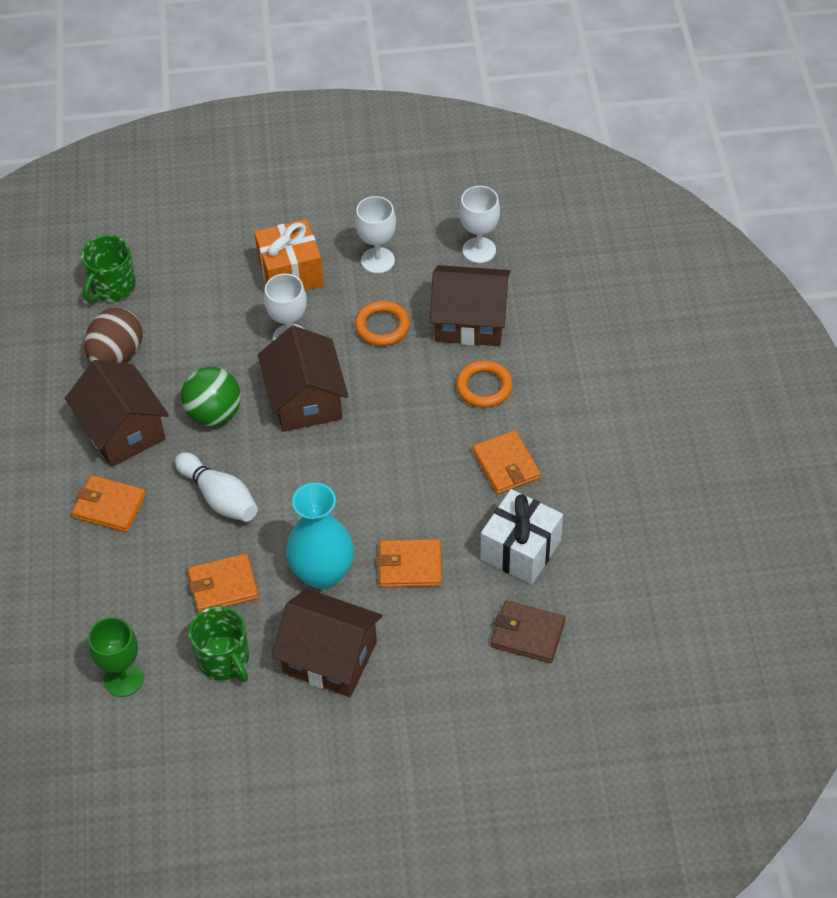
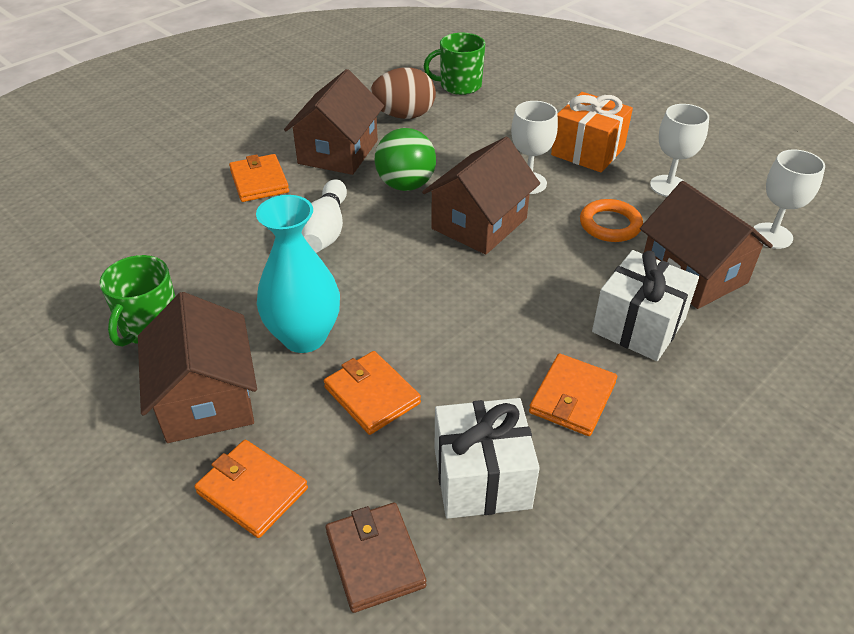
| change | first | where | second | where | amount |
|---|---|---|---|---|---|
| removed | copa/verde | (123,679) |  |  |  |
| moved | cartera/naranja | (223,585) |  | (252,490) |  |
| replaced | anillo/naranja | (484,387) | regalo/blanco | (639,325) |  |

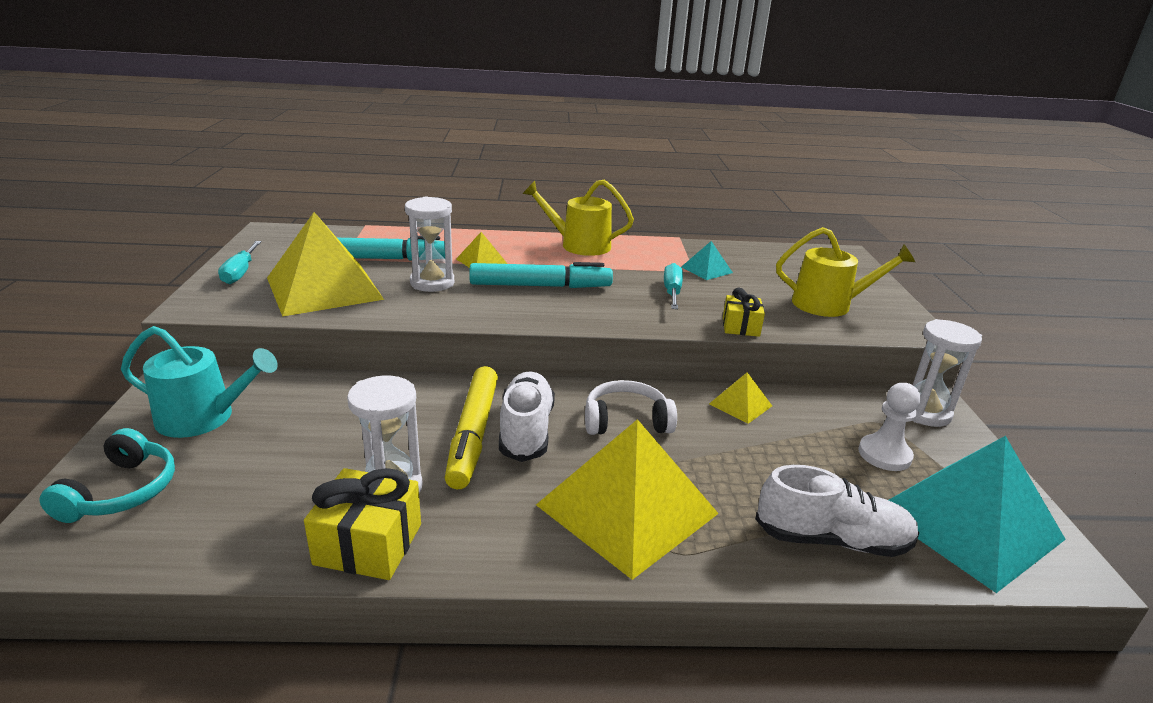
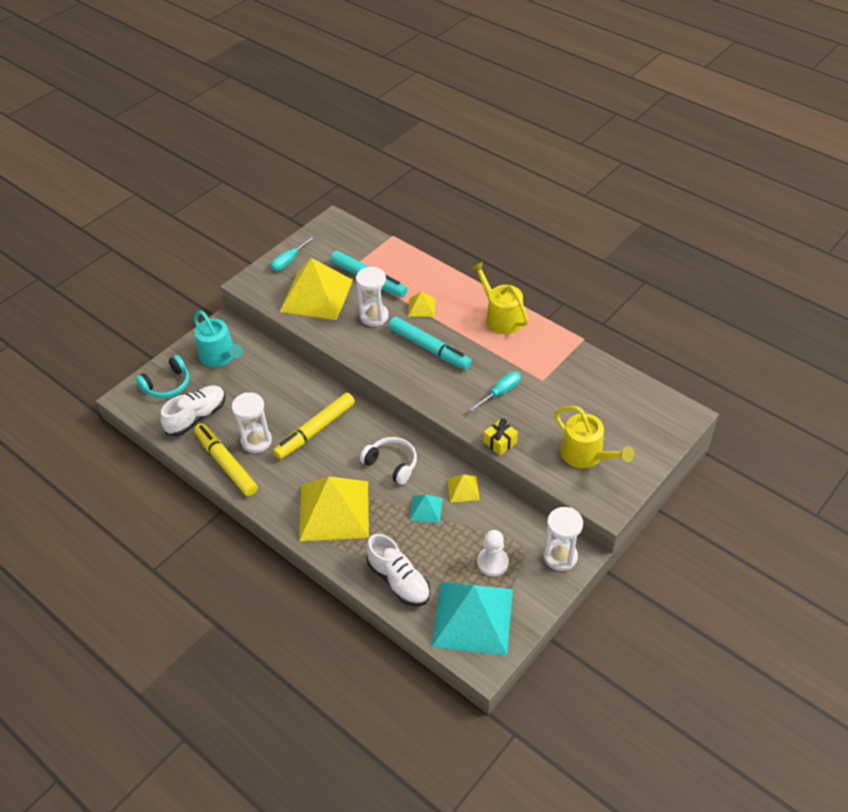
| change | first | where | second | where | amount |
|---|---|---|---|---|---|
| moved | zapato/blanco | (526,430) |  | (197,417) |  |
| moved | pirámide/turquesa | (706,270) |  | (426,509) |  |
| replaced | regalo/amarillo | (368,544) | rotulador/amarillo | (226,464) |  |

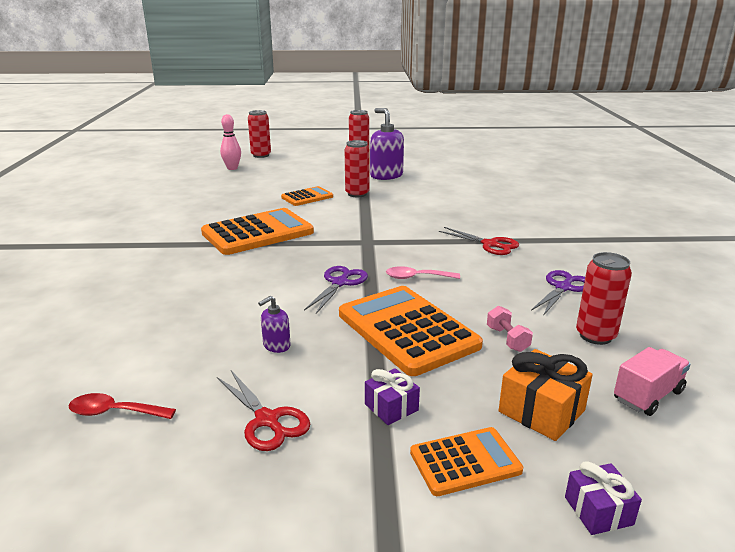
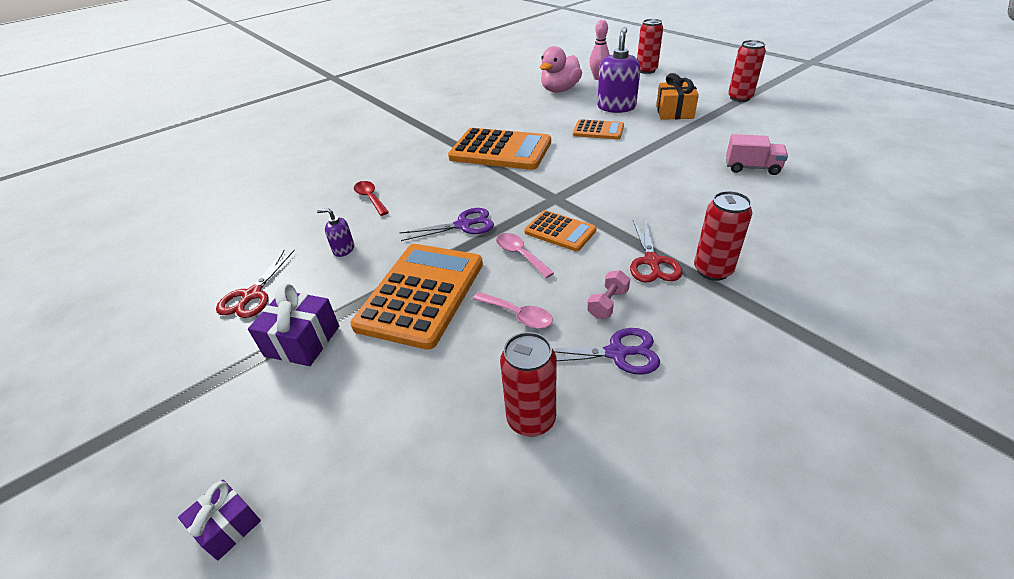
| change | first | where | second | where | amount |
|---|---|---|---|---|---|
| added |  |  | cuchara/rosa | (517,315) |  |
| added |  |  | pato/rosa | (560,90) |  |
| moved | cuchara/rojo | (115,412) |  | (370,198) |  |
| moved | lata/rojo | (357,194) |  | (712,270) |  |
| moved | dispensador de jabón/morado | (386,175) |  | (616,107) |  |
| moved | calculadora/naranja | (465,461) |  | (560,231) |  |
| moved | mancuerna/rosa | (507,339) |  | (608,304) |  |
| moved | regalo/naranja | (541,411) |  | (674,112) |  |
| moved | camión/rosa | (647,395) |  | (752,168) |  |
| resized | regalo/morado | (391,407) |  | (302,341) | x1.58 |

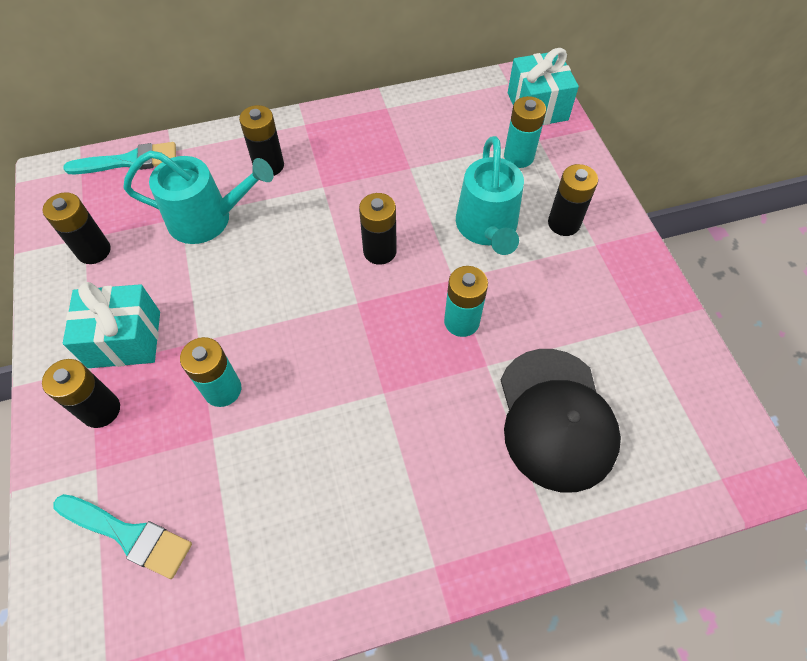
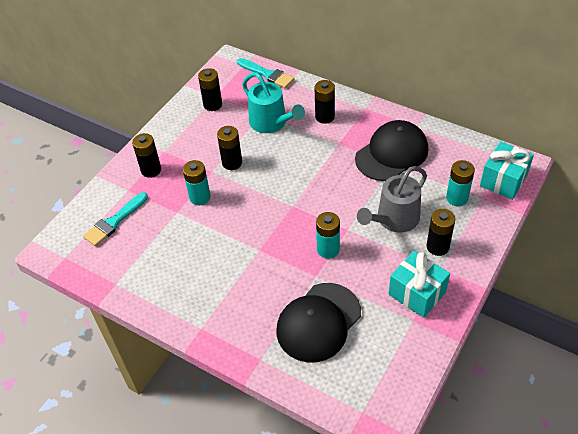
| change | first | where | second | where | amount |
|---|---|---|---|---|---|
| added |  |  | gorra/negro | (392,154) |  |
| moved | regalo/turquesa | (125,339) |  | (417,293) |  |
| moved | pila/negro | (380,251) |  | (232,163) |  |
| recoloured | regadera/turquesa | (487,228) | regadera/gris | (394,219) |  |
| turned | pincel/turquesa | (128,535) |  | (114,222) | 60 degrees clockwise |

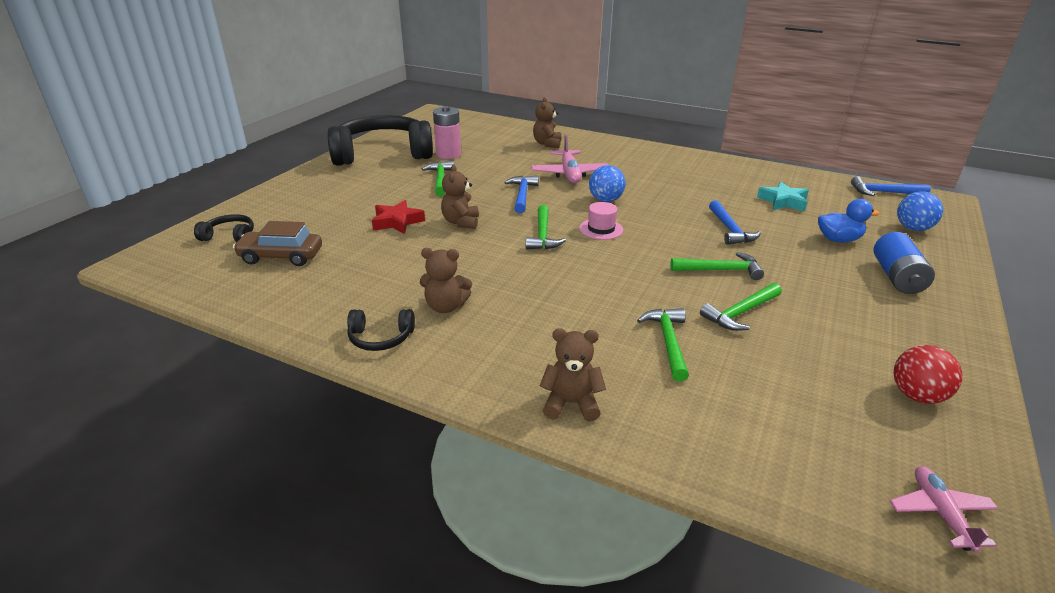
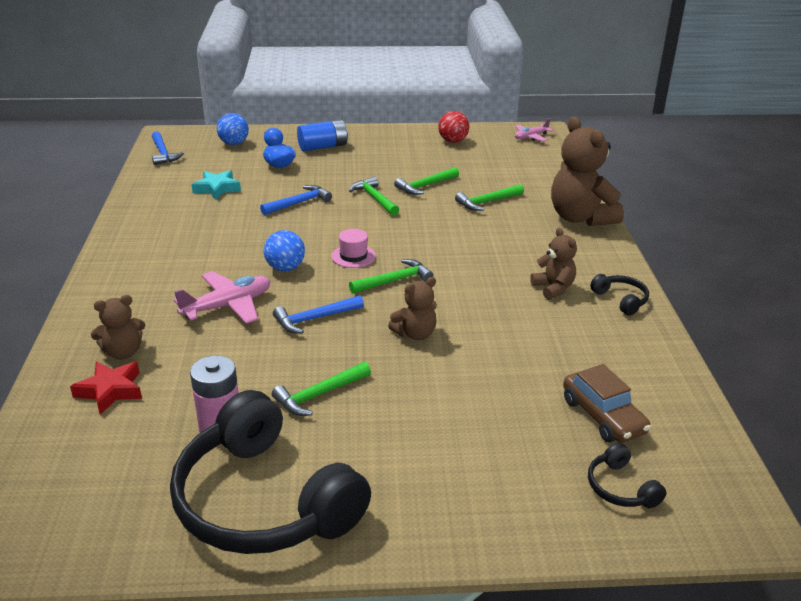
| change | first | where | second | where | amount |
|---|---|---|---|---|---|
| moved | estrella/rojo | (397,222) |  | (110,390) |  |
| turned | martillo/verde | (741,313) |  | (425,186) | 120 degrees clockwise |
| resized | osito/marrón | (571,403) |  | (580,218) | x1.88 |

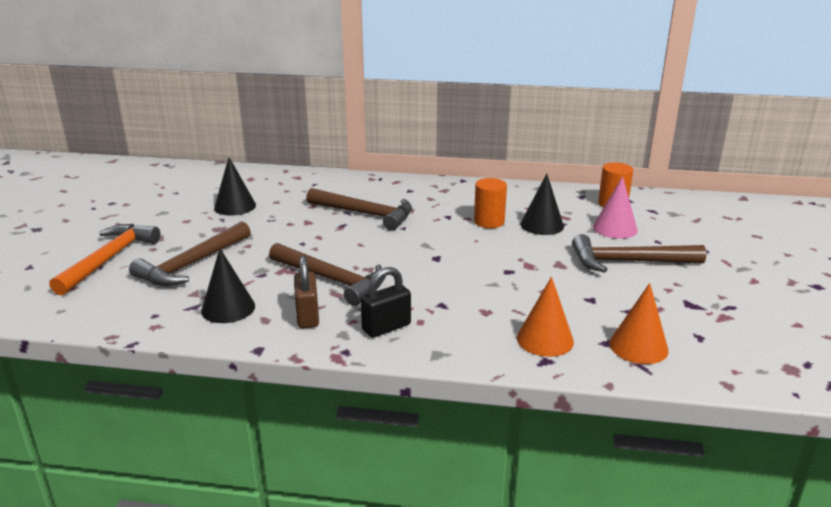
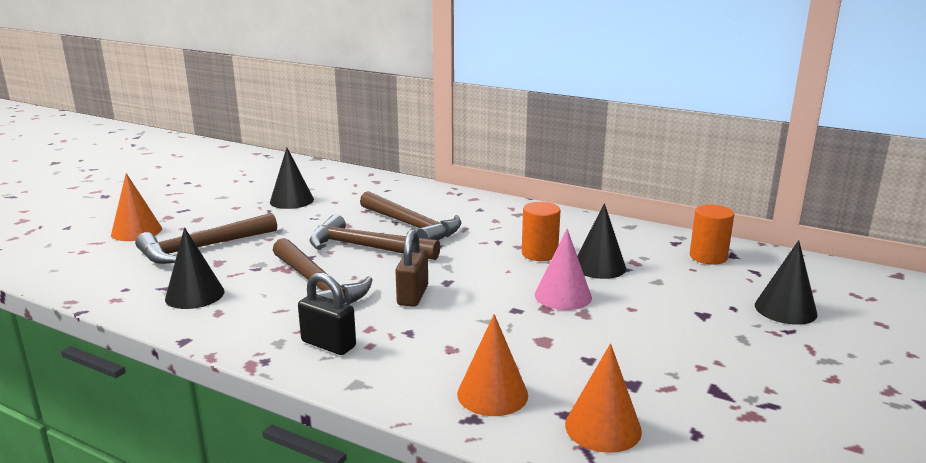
| change | first | where | second | where | amount |
|---|---|---|---|---|---|
| added |  |  | cono/negro | (785,309) |  |
| moved | candado/marrón | (307,316) |  | (412,295) |  |
| moved | martillo/marrón | (628,262) |  | (366,247) |  |
| moved | cono/rosa | (615,228) |  | (563,296) |  |
| replaced | martillo/naranja | (109,259) | cono/naranja | (136,231) |  |
| turned | candado/negro | (386,327) |  | (328,344) | 45 degrees clockwise |

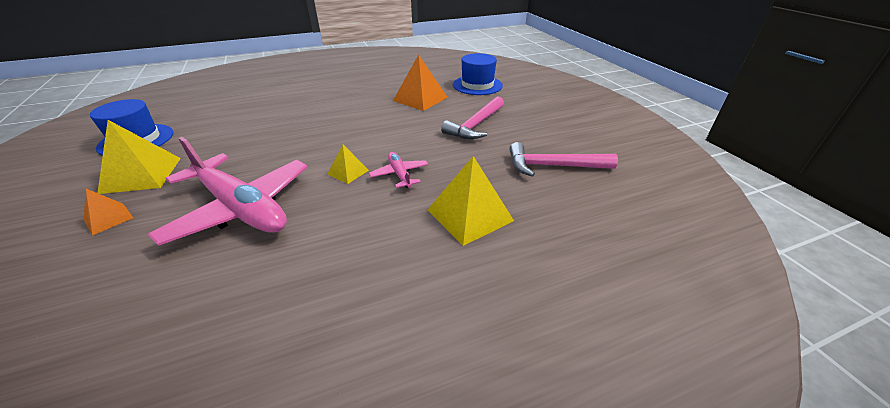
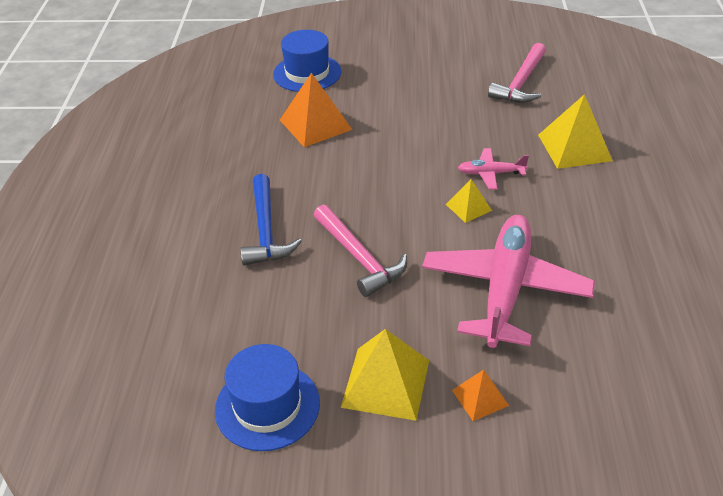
| change | first | where | second | where | amount |
|---|---|---|---|---|---|
| added |  |  | martillo/azul | (266,230) |  |
| moved | martillo/rosa | (476,125) |  | (359,257) |  |
| turned | avión/rosa | (241,208) |  | (504,288) | 45 degrees counterclockwise |

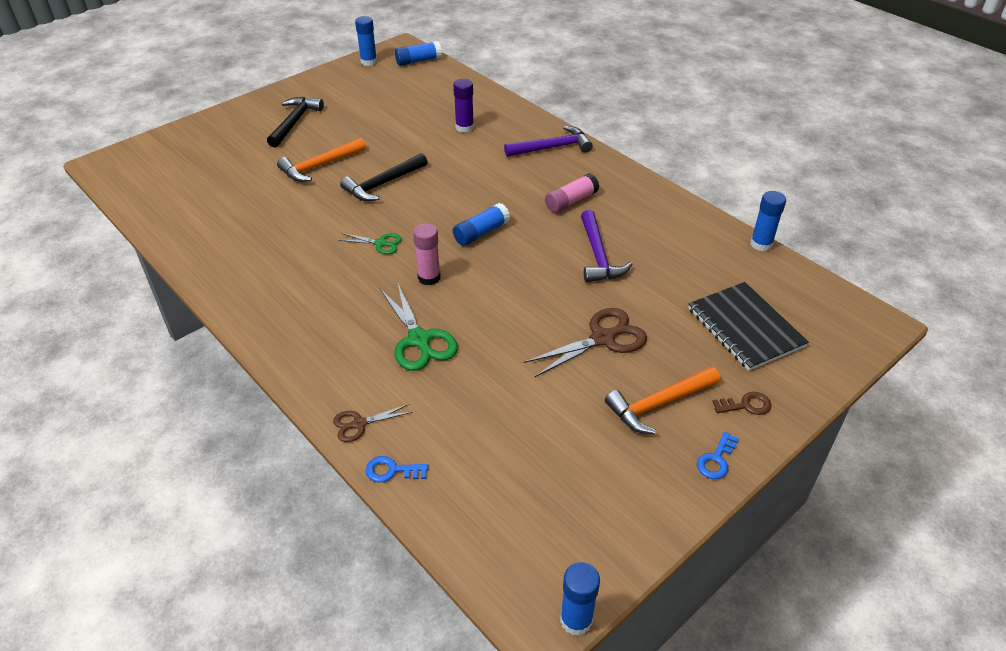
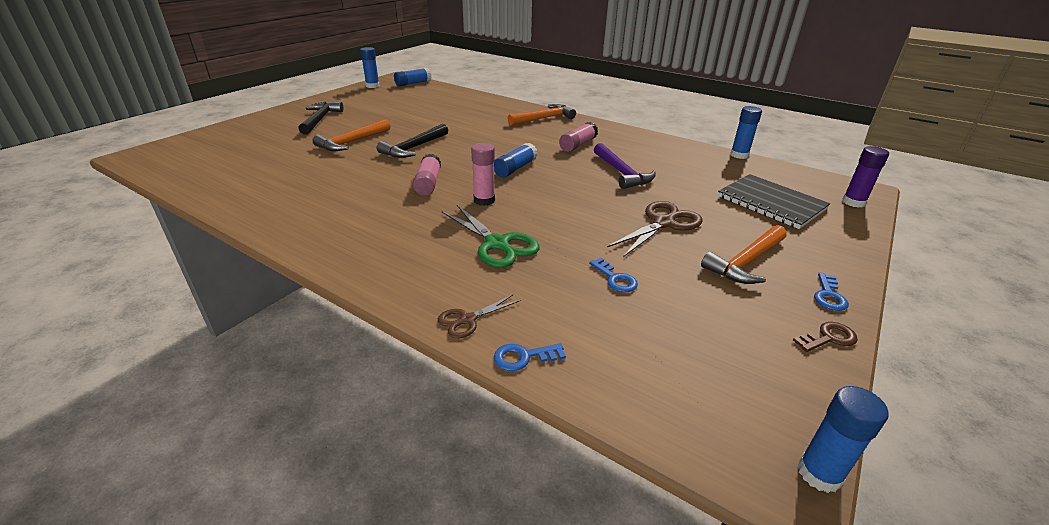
| change | first | where | second | where | amount |
|---|---|---|---|---|---|
| added |  |  | llave/azul | (615,279) |  |
| moved | barra de pegamento/morado | (464,127) |  | (853,202) |  |
| moved | llave/marrón | (746,405) |  | (828,338) |  |
| replaced | tijeras/verde | (380,243) | barra de pegamento/rosa | (428,183) |  |
| recoloured | martillo/morado | (552,147) | martillo/naranja | (544,118) |  |

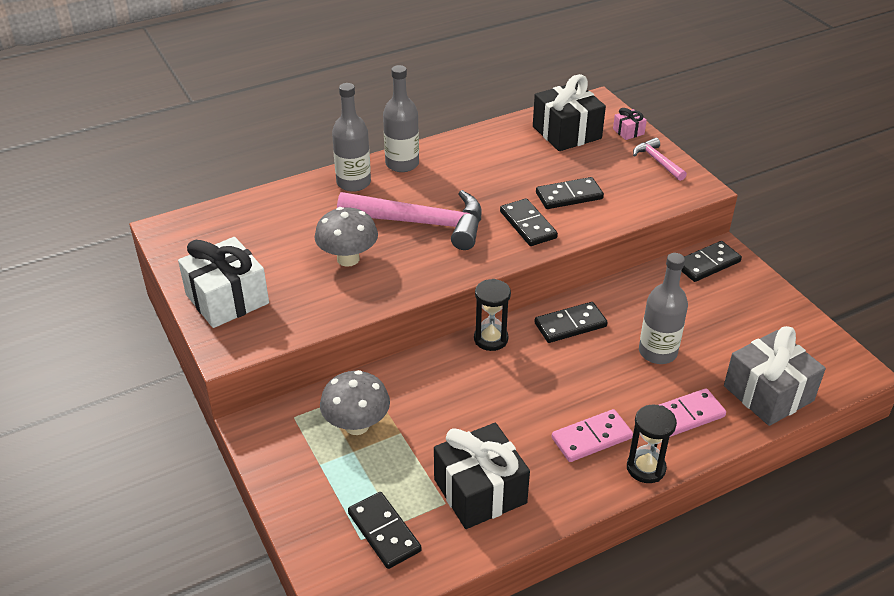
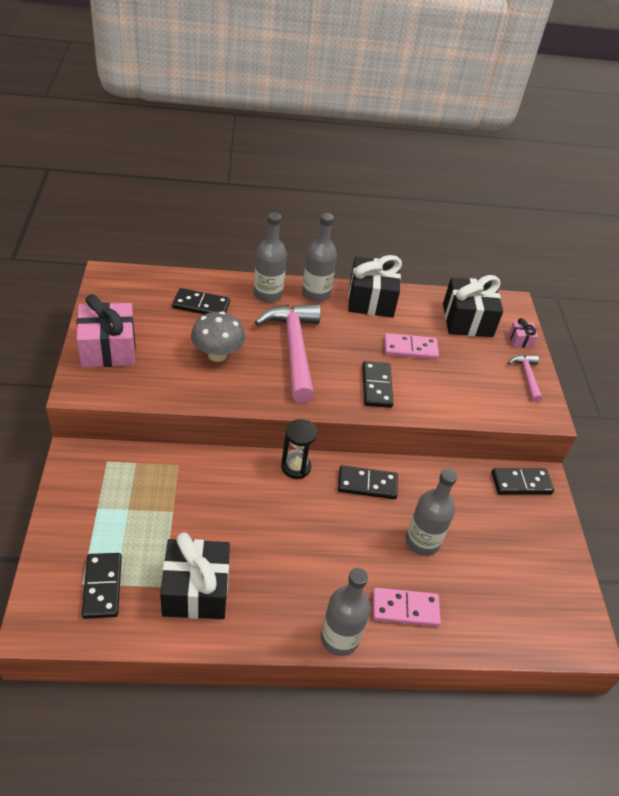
| change | first | where | second | where | amount |
|---|---|---|---|---|---|
| removed | seta/gris | (356,425) |  |  |  |
| removed | regalo/gris | (768,393) |  |  |  |
| added |  |  | regalo/negro | (371,300) |  |
| moved | ficha de dominó/negro | (569,196) |  | (201,305) |  |
| moved | ficha de dominó/rosa | (591,438) |  | (410,348) |  |
| replaced | reloj de arena/negro | (646,468) | botella/gris | (339,638) |  |
| recoloured | regalo/blanco | (227,299) | regalo/rosa | (108,349) |  |
| turned | martillo/rosa | (421,223) |  | (294,349) | 135 degrees counterclockwise |

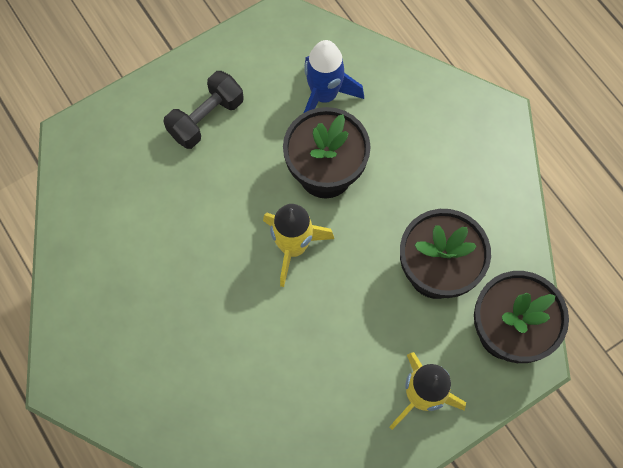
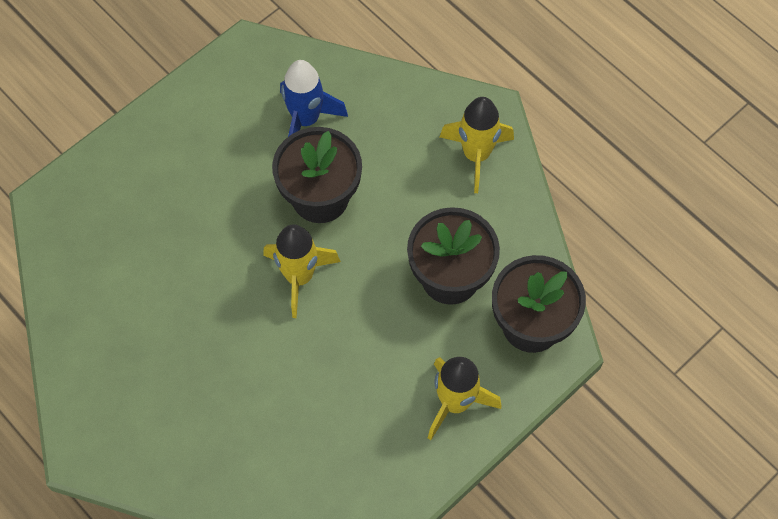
| change | first | where | second | where | amount |
|---|---|---|---|---|---|
| removed | mancuerna/negro | (206,118) |  |  |  |
| added |  |  | cohete/amarillo | (476,155) |  |

